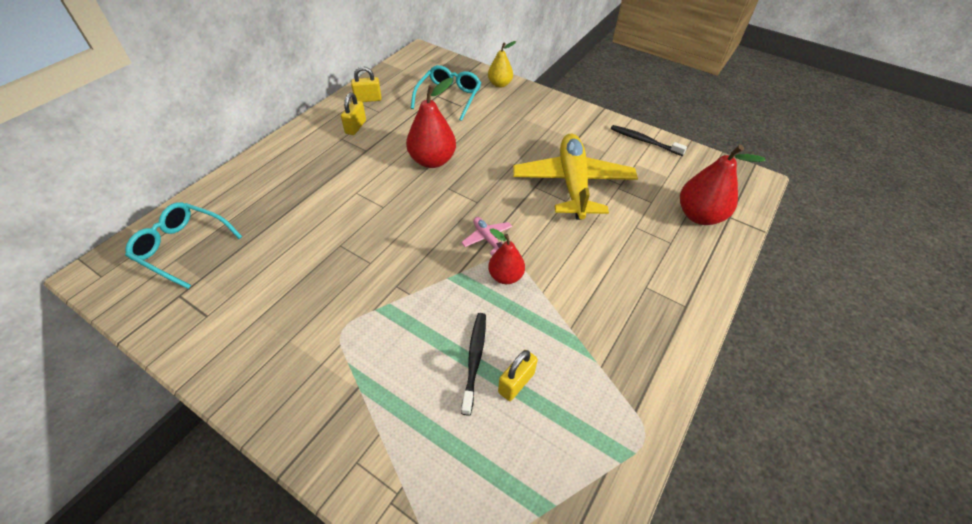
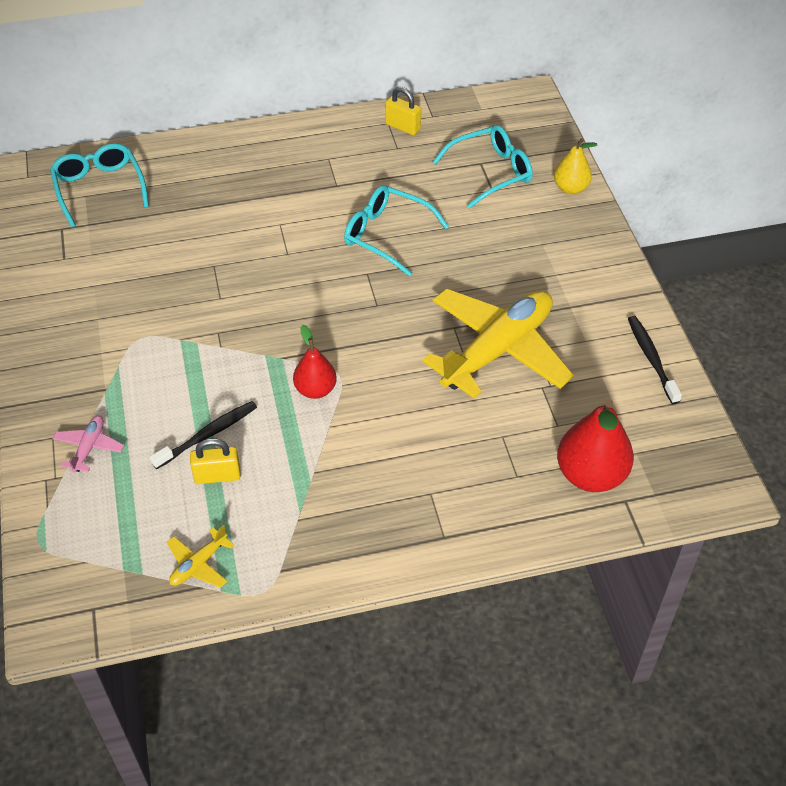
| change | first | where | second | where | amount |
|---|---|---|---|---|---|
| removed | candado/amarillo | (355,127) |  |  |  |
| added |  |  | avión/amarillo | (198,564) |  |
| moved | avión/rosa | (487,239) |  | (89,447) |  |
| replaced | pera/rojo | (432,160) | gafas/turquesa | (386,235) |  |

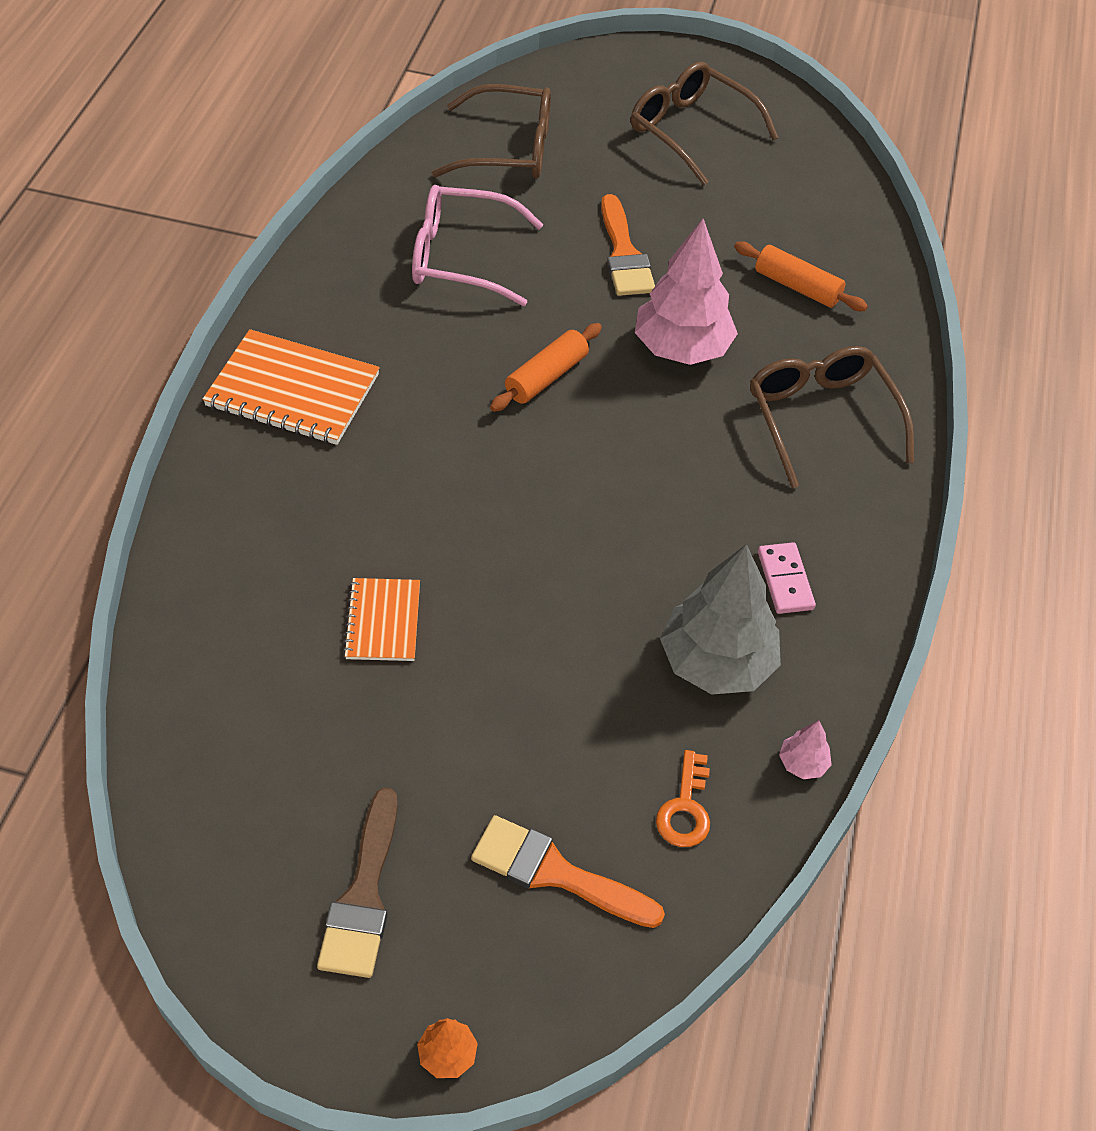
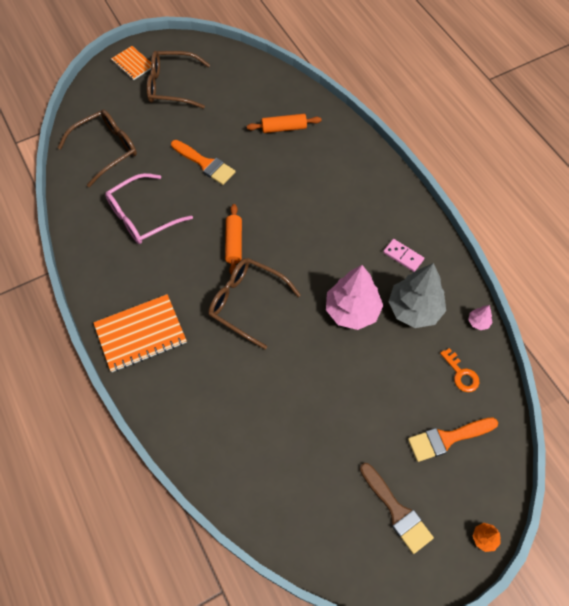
| change | first | where | second | where | amount |
|---|---|---|---|---|---|
| moved | cuaderno/naranja | (383,621) |  | (133,64) |  |
| moved | árbol/rosa | (682,348) |  | (352,310) |  |
| moved | gafas/marrón | (821,419) |  | (246,303) |  |

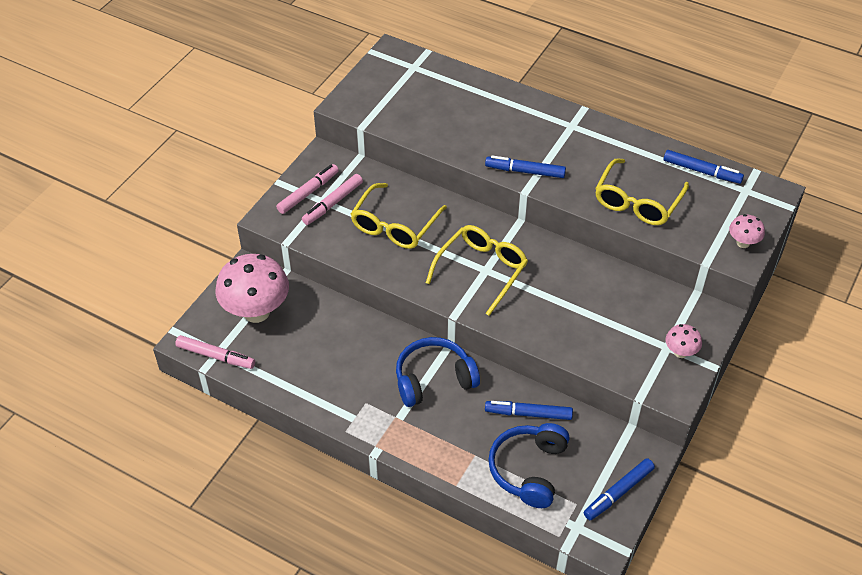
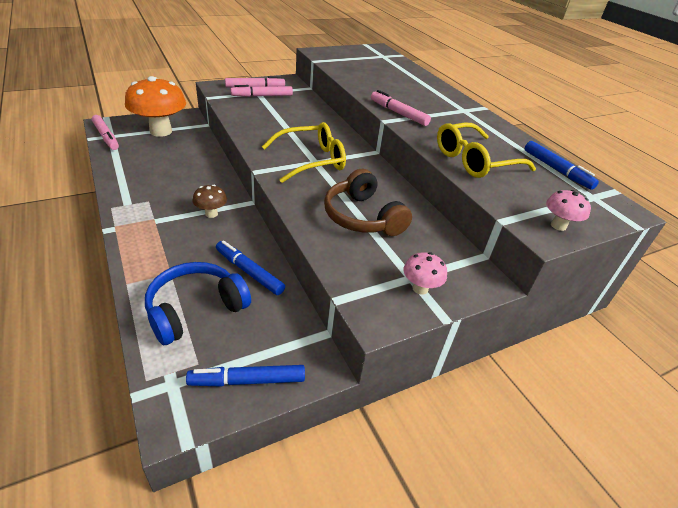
| change | first | where | second | where | amount |
|---|---|---|---|---|---|
| removed | gafas/amarillo | (394,225) |  |  |  |
| added |  |  | auriculares/marrón | (362,217) |  |
| replaced | auriculares/azul | (434,379) | seta/marrón | (211,214) |  |
| recoloured | seta/rosa | (256,312) | seta/naranja | (161,131) |  |
| recoloured | rotulador/azul | (525,171) | rotulador/rosa | (398,113) |  |

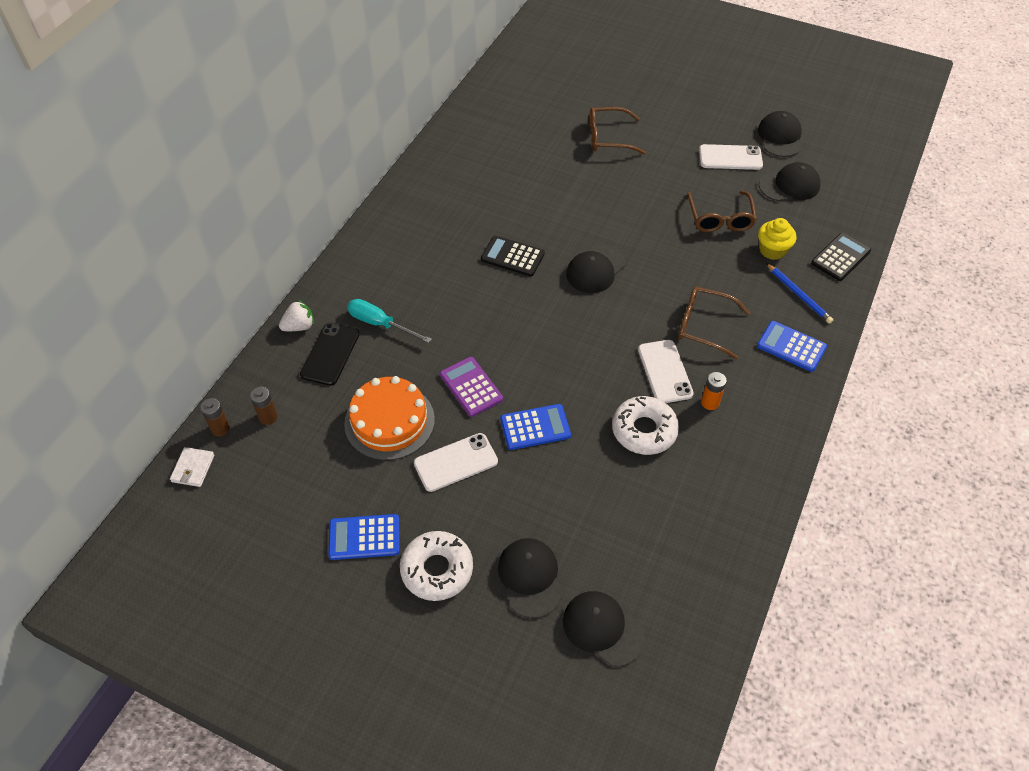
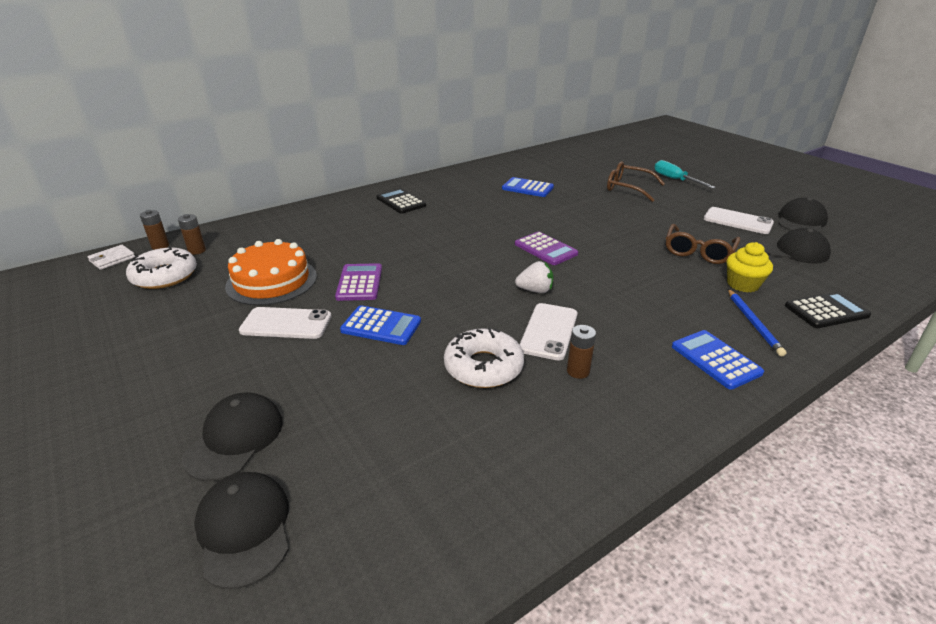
| change | first | where | second | where | amount |
|---|---|---|---|---|---|
| removed | móvil/negro | (330,354) |  |  |  |
| removed | gafas/marrón | (703,326) |  |  |  |
| moved | fresa/blanco | (299,326) |  | (535,290) |  |
| moved | calculadora/azul | (364,537) |  | (527,188) |  |
| moved | destornillador/turquesa | (380,324) |  | (675,180) |  |
| moved | rosquilla/blanco | (437,570) |  | (165,276) |  |
| moved | calculadora/negro | (512,256) |  | (401,202) |  |
| replaced | gorra/negro | (595,269) | calculadora/morado | (545,249) |  |
| recoloured | pila/naranja | (710,402) | pila/marrón | (578,371) |  |

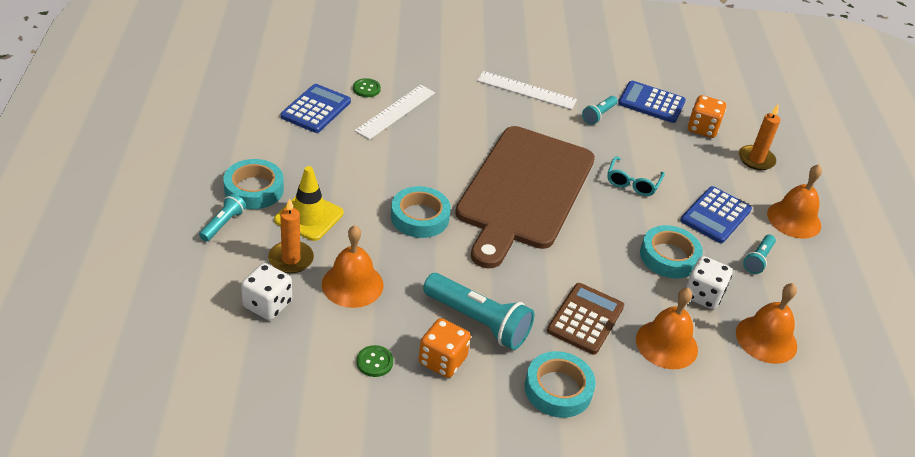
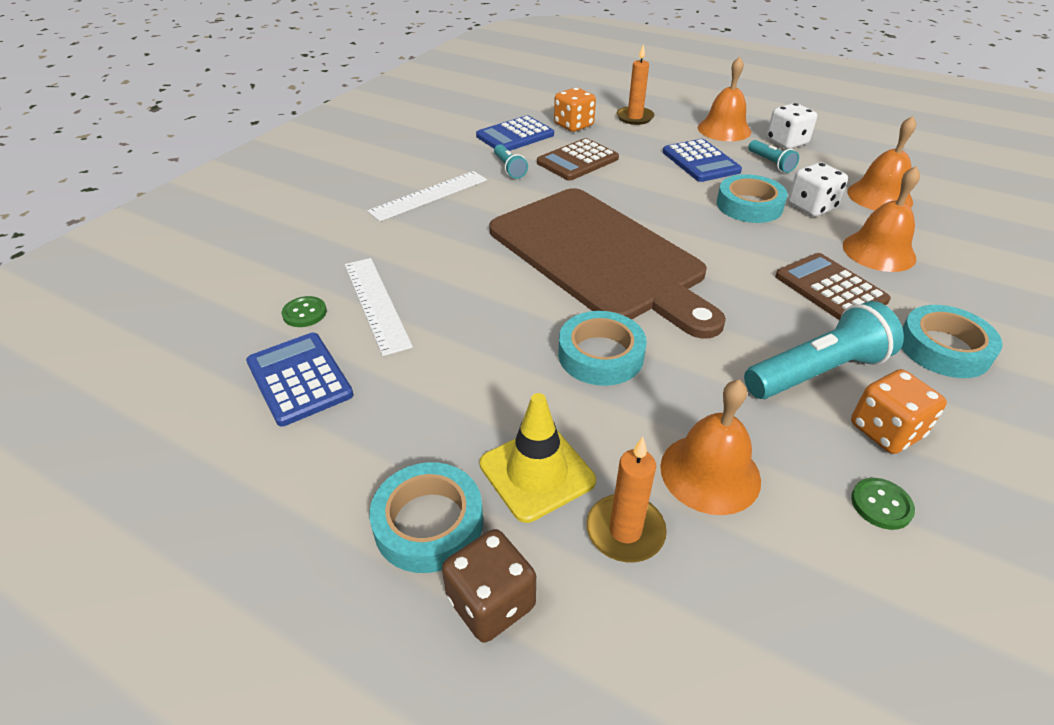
| change | first | where | second | where | amount |
|---|---|---|---|---|---|
| removed | gafas/turquesa | (632,183) |  |  |  |
| added |  |  | calculadora/marrón | (577,161) |  |
| moved | dado/blanco | (267,305) |  | (786,142) |  |
| replaced | lámpara de mano/turquesa | (223,224) | dado/marrón | (491,602) |  |

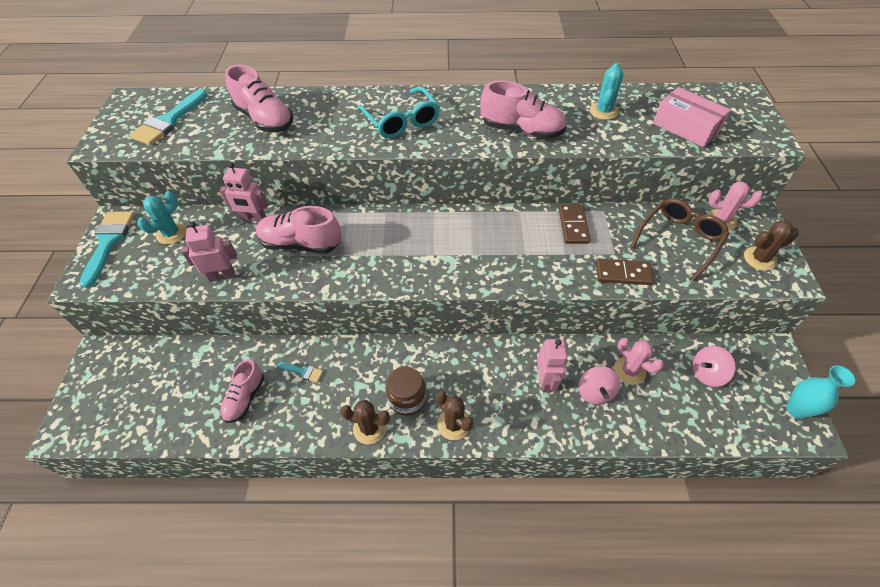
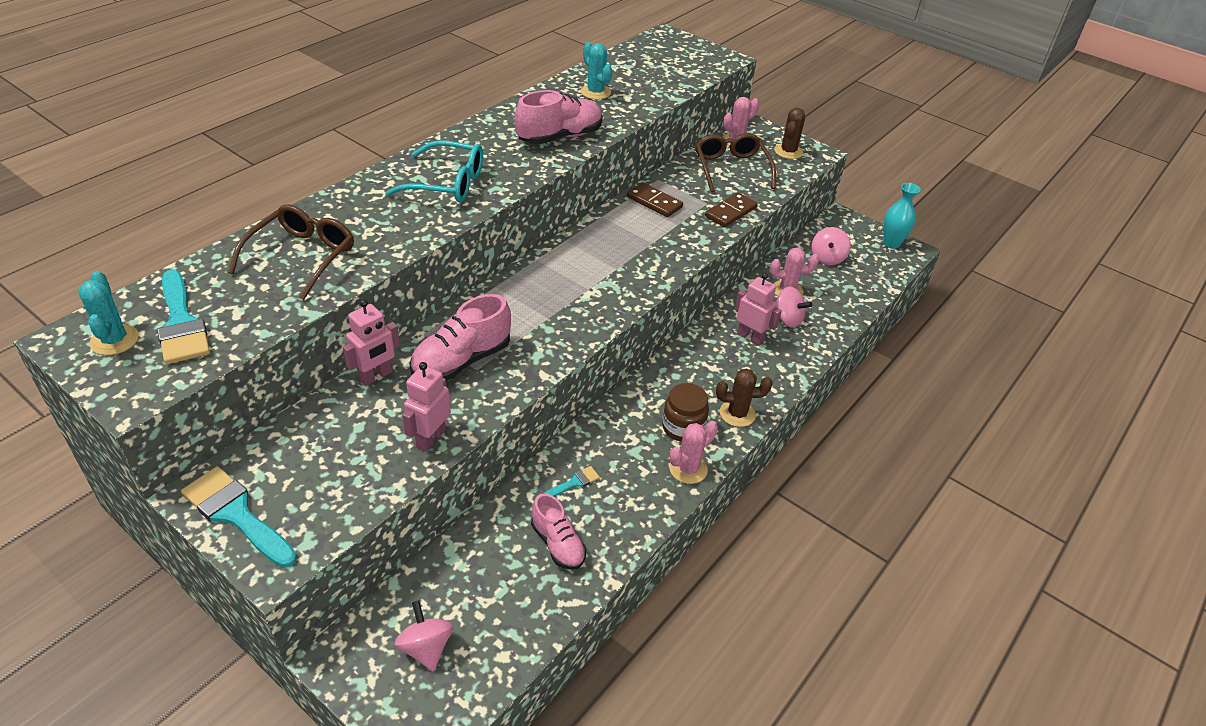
| change | first | where | second | where | amount |
|---|---|---|---|---|---|
| removed | caja/rosa | (685,127) |  |  |  |
| added |  |  | peonza/rosa | (426,648) |  |
| moved | cactus/turquesa | (171,233) |  | (114,340) |  |
| replaced | zapato/rosa | (265,119) | gafas/marrón | (302,257) |  |
| recoloured | cactus/marrón | (369,428) | cactus/rosa | (688,469) |  |

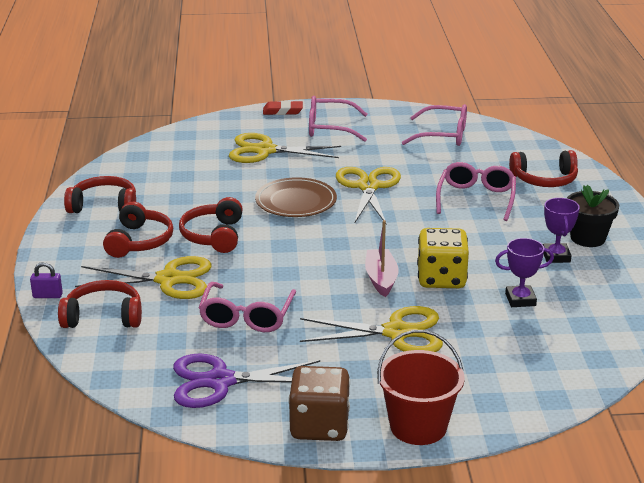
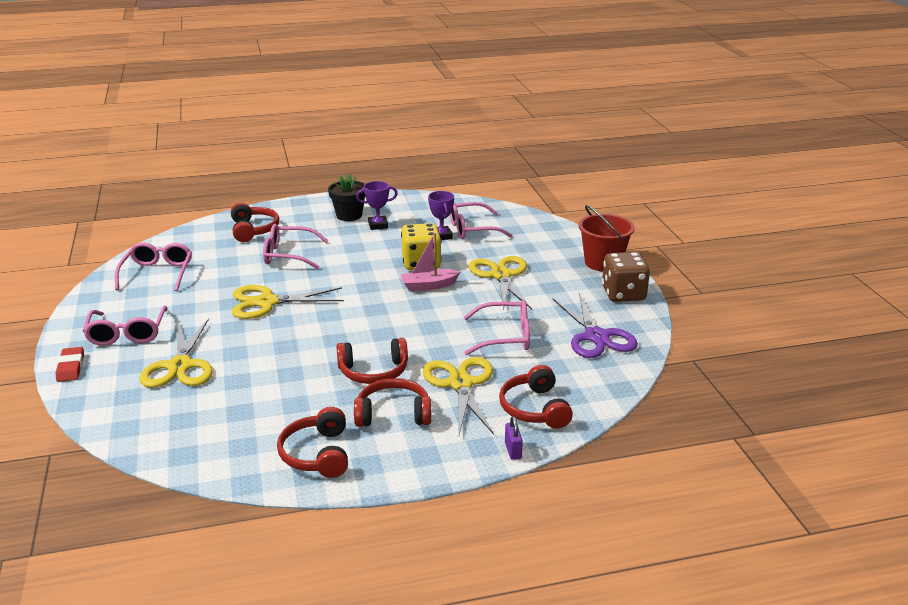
| change | first | where | second | where | amount |
|---|---|---|---|---|---|
| removed | plato/marrón | (296,201) |  |  |  |
| added |  |  | gafas/rosa | (472,229) |  |

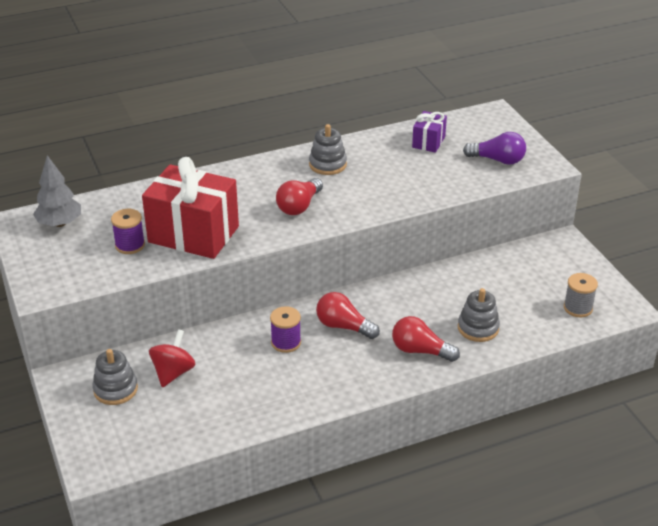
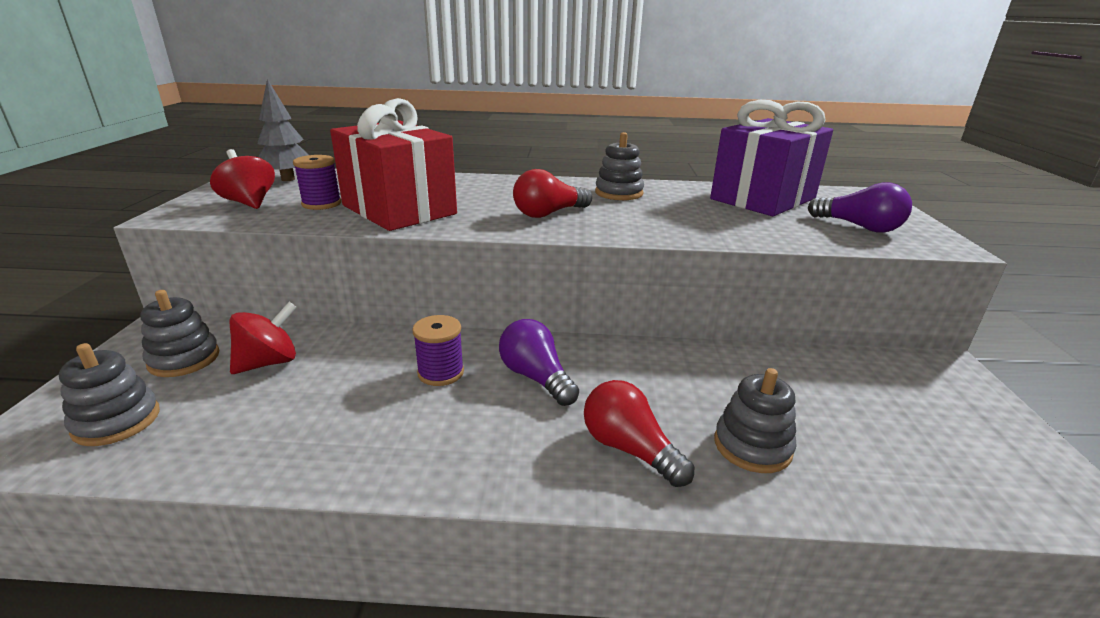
| change | first | where | second | where | amount |
|---|---|---|---|---|---|
| removed | carrete/gris | (578,308) |  |  |  |
| added |  |  | juguete apilable/gris | (117,421) |  |
| added |  |  | peonza/rojo | (249,203) |  |
| recoloured | bombilla/rojo | (343,326) | bombilla/morado | (536,377) |  |
| resized | regalo/morado | (428,142) |  | (763,199) | x2.07 |

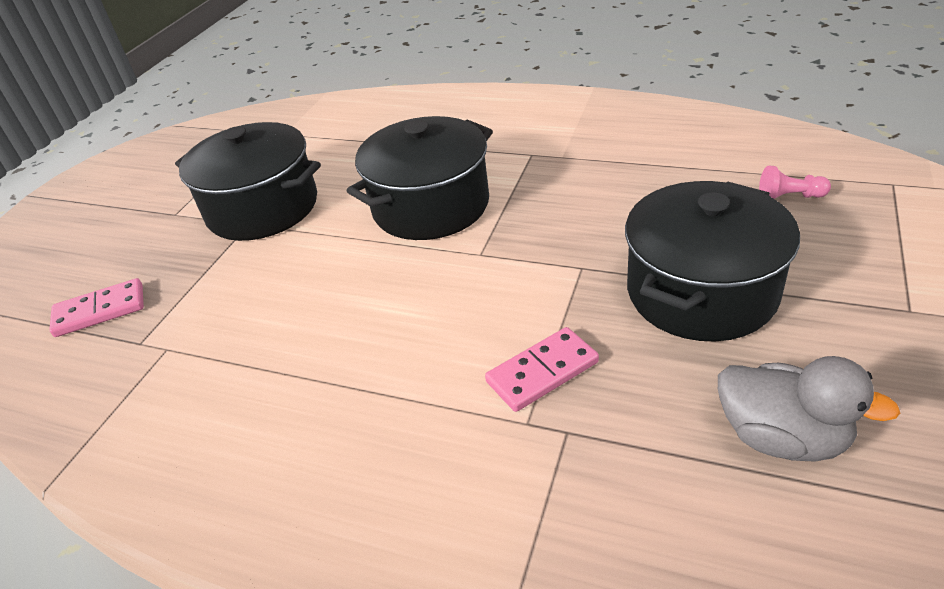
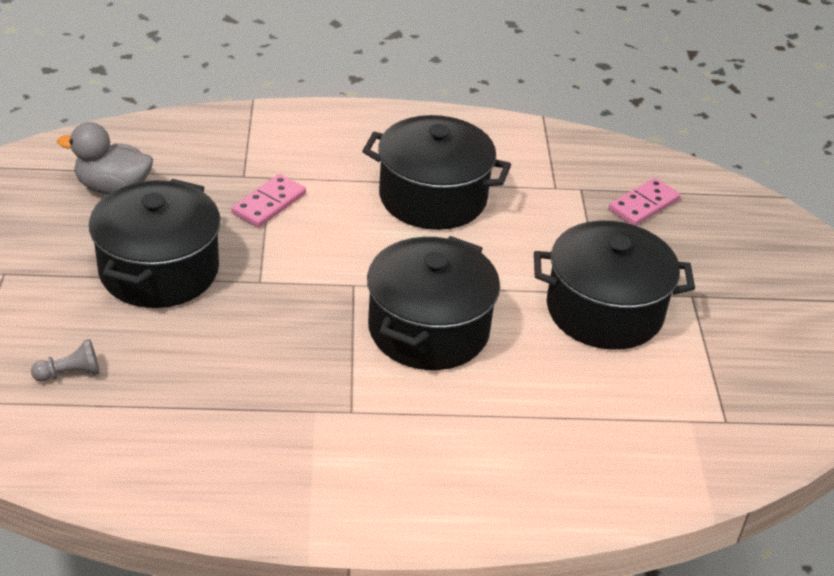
| change | first | where | second | where | amount |
|---|---|---|---|---|---|
| added |  |  | olla/negro | (432,197) |  |
| recoloured | peón/rosa | (789,197) | peón/gris | (70,373) |  |

